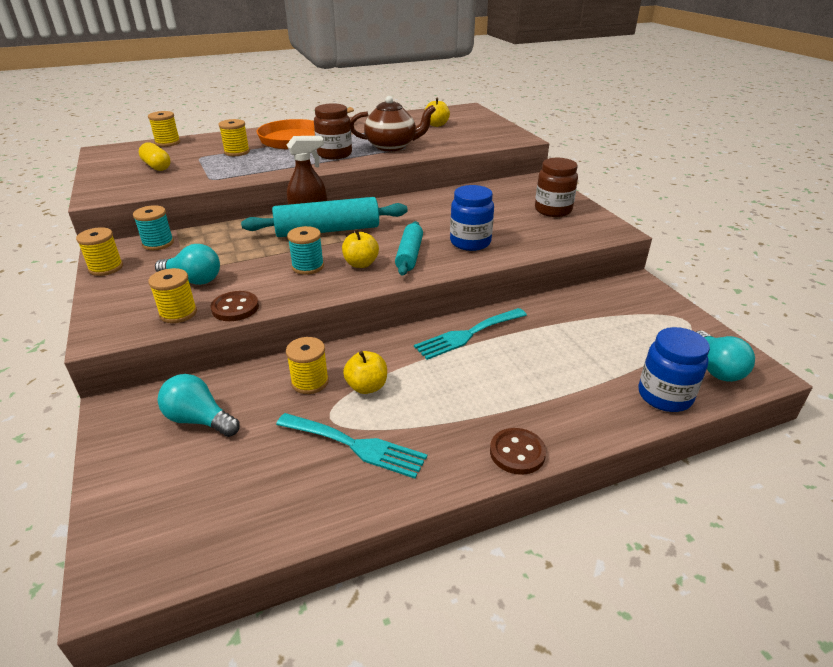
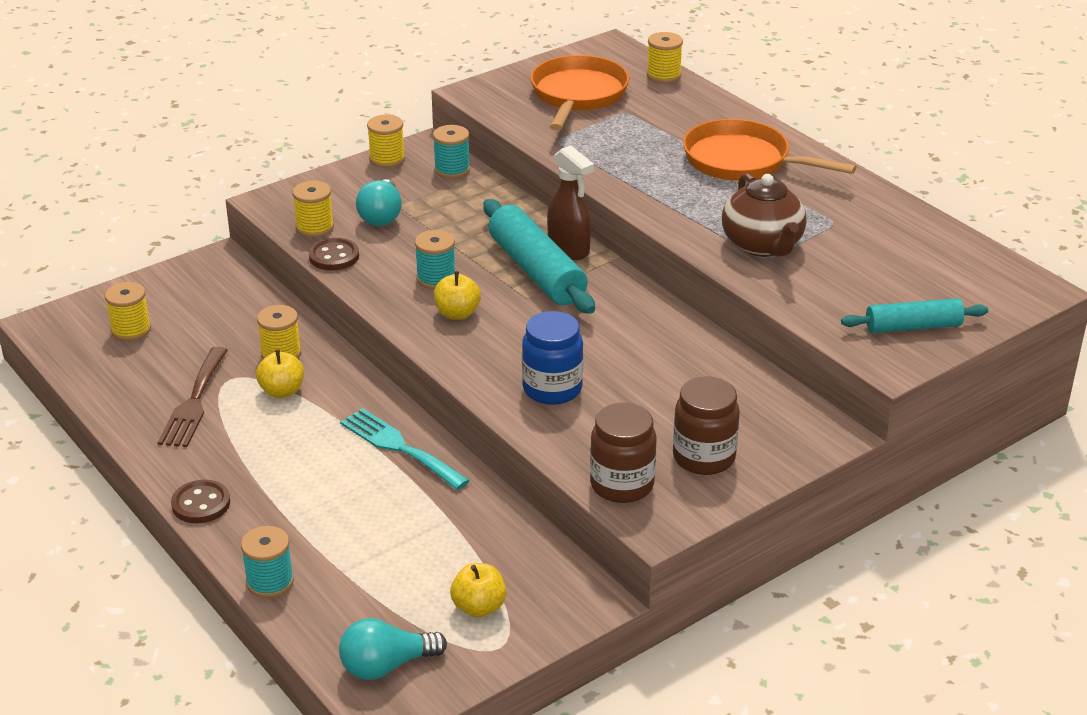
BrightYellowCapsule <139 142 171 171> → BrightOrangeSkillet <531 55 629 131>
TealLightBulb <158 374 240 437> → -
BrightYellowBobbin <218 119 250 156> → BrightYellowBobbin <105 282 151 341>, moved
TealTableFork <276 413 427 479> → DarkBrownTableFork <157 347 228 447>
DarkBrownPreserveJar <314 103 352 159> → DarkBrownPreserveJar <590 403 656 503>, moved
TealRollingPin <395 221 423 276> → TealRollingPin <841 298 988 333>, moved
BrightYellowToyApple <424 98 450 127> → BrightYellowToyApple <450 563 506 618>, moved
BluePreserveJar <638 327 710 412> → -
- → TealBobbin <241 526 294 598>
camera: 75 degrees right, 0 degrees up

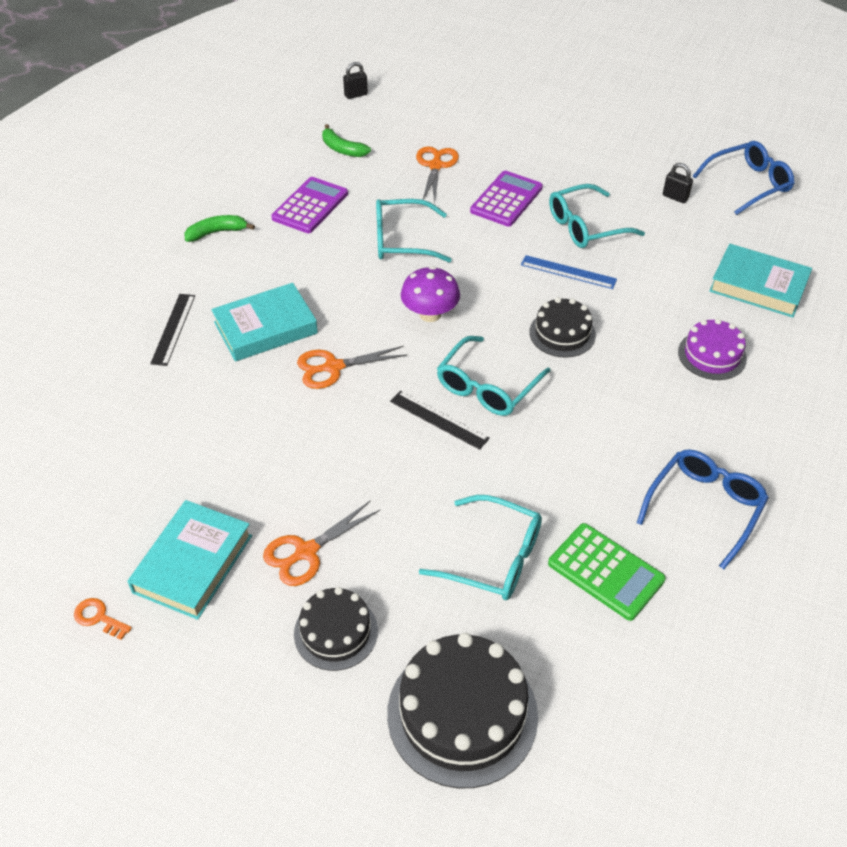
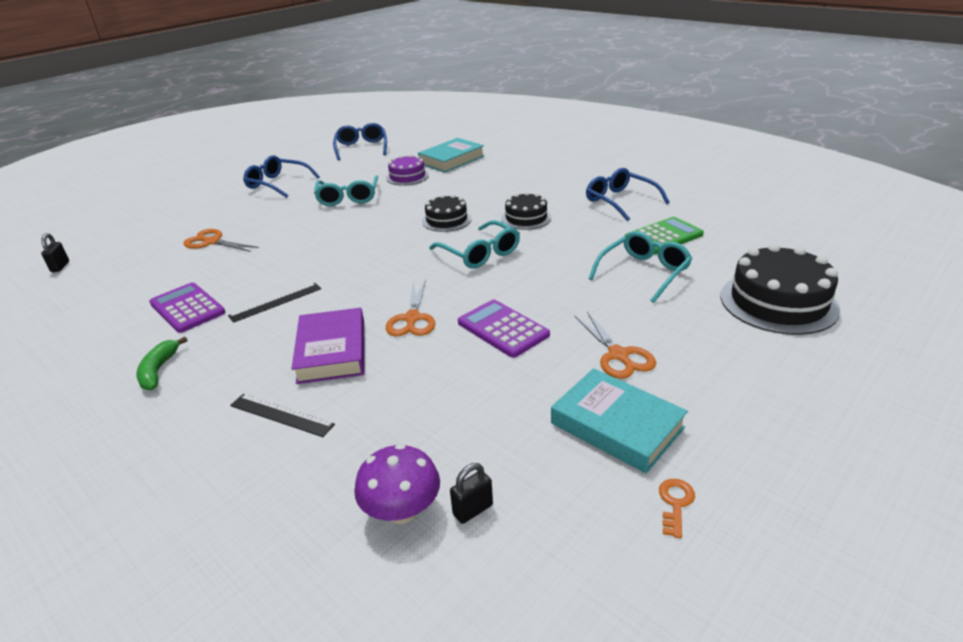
BrightOrangeLatchkey <74 598 132 640> → BrightOrangeLatchkey <659 479 695 538>, 150 degrees clockwise
TealHardback <211 283 318 362> → VioletHardback <292 308 365 384>
JetBlackCake <294 587 378 671> → JetBlackCake <501 192 552 230>, moved
GreenToyBanana <322 124 371 157> → -
TealGlasses <376 199 452 263> → -
JetBlackRuler <390 390 490 450> → JetBlackRuler <228 283 321 323>, moved
VioletFungus <401 266 460 322> → VioletFungus <354 444 440 524>, moved
VioletPocketCalculator <470 171 543 227> → VioletPocketCalculator <458 300 550 358>, moved
BlueRuler <521 255 617 289> → -
JetBlackLock <663 163 693 203> → JetBlackLock <450 463 493 524>, moved
VioletCake <678 318 747 380> → VioletCake <386 154 429 186>, moved
- → BlueGlasses <243 155 320 198>
camera: 70 degrees left, 15 degrees down

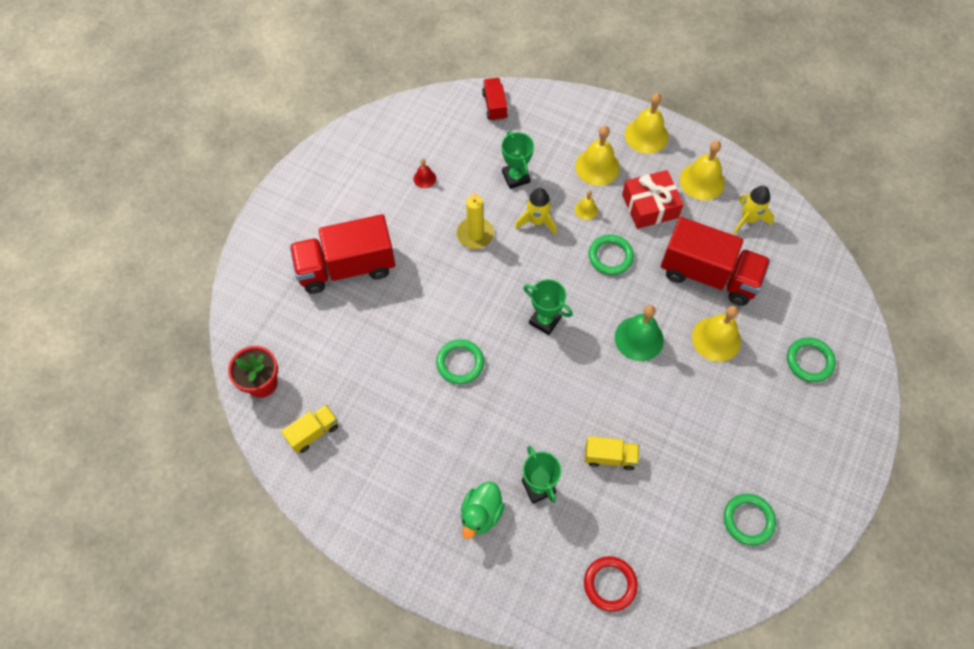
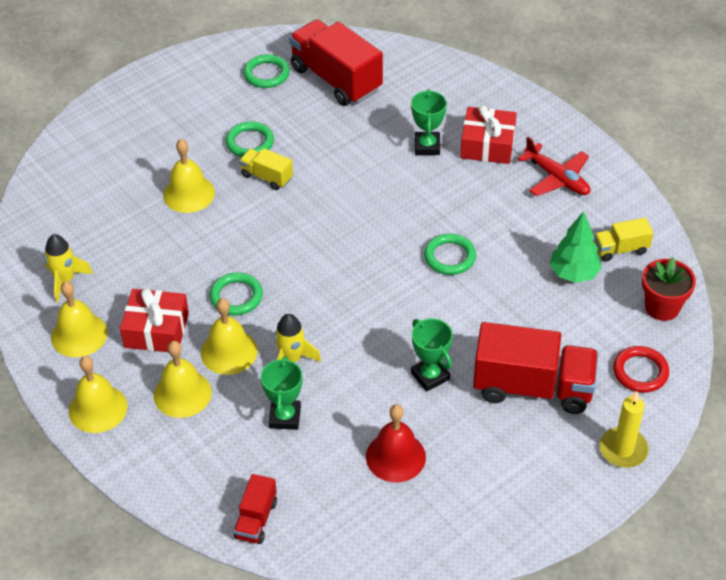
ScarletHandBell <414 158 436 188> → ScarletHandBell <366 405 426 482>, x1.96
BrightYellowCandle <456 192 494 249> → BrightYellowCandle <599 391 649 468>, moved
GreenRubberDuck <461 482 505 539> → ScarletWrappedGift <460 105 517 164>
GreenAwardCup <523 279 573 335> → GreenAwardCup <411 319 453 392>, moved
BrightYellowHandBell <575 190 598 220> → BrightYellowHandBell <201 298 257 375>, x1.96
ScarletRing <584 556 638 612> → ScarletRing <613 346 669 393>, moved
BrightYellowTruck <585 436 639 470> → BrightYellowTruck <239 148 293 190>, moved
GreenHandBell <615 305 664 361> → -
ScarletTruck <661 217 770 306> → ScarletTruck <289 19 383 106>, moved
GreenRing <787 337 836 382> → GreenRing <226 121 274 157>, moved
- → ScarletToyPlane <518 137 590 196>
- → GreenFirTree <549 211 602 283>
camera: 155 degrees left, 15 degrees down

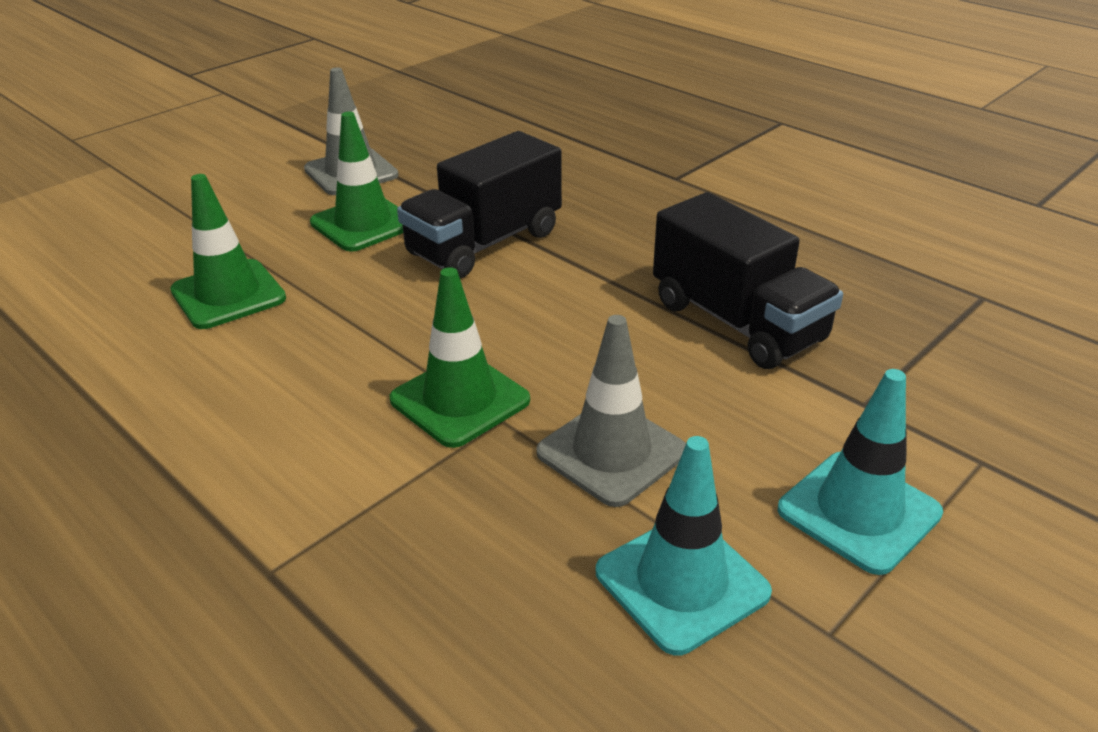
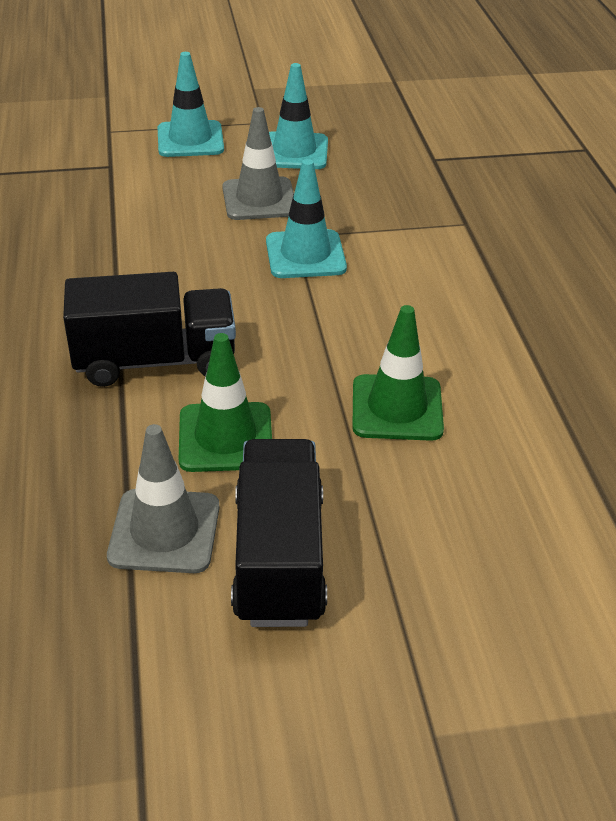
GreenSafetyCone <390 267 530 448> → TealSafetyCone <266 159 347 278>
JetBlackTruck <653 192 843 369> → JetBlackTruck <231 439 327 627>, moved
camera: 145 degrees left, 5 degrees up

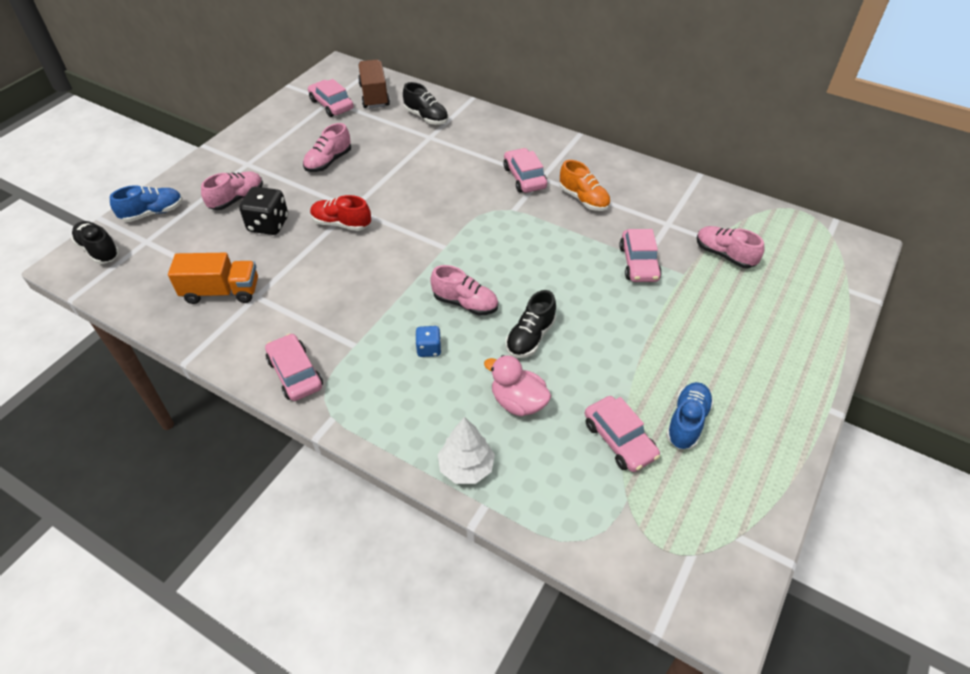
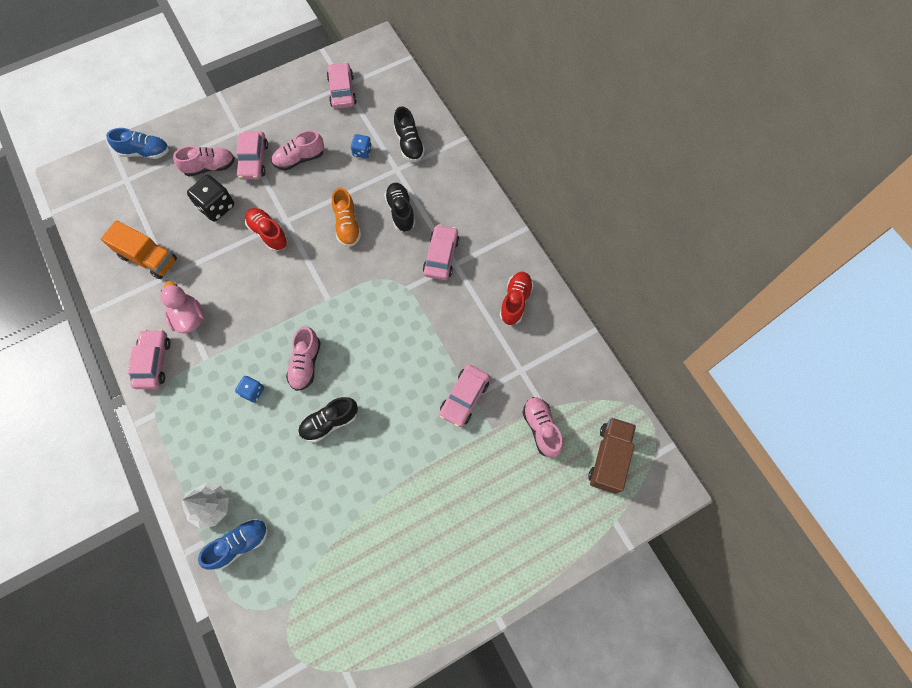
JetBlackShoe <71 221 120 264> → JetBlackShoe <384 183 415 232>, moved
DarkBrownTruck <358 59 390 108> → DarkBrownTruck <588 417 636 494>, moved
RosyShoe <430 265 498 316> → RosyShoe <286 327 321 391>, 45 degrees clockwise
RosyRubberDuck <484 355 551 416> → RosyRubberDuck <160 281 204 333>, moved
BrightOrangeShoe <560 160 611 211> → BrightOrangeShoe <332 188 361 247>, moved
RosyToyCar <585 396 660 472> → RosyToyCar <236 131 268 180>, moved
BlueShoe <666 382 714 449> → BlueShoe <198 519 268 570>, moved
- → BlueGameDie <351 134 372 159>
- → ScarletShoe <500 272 534 325>
camera: 30 degrees right, 20 degrees up

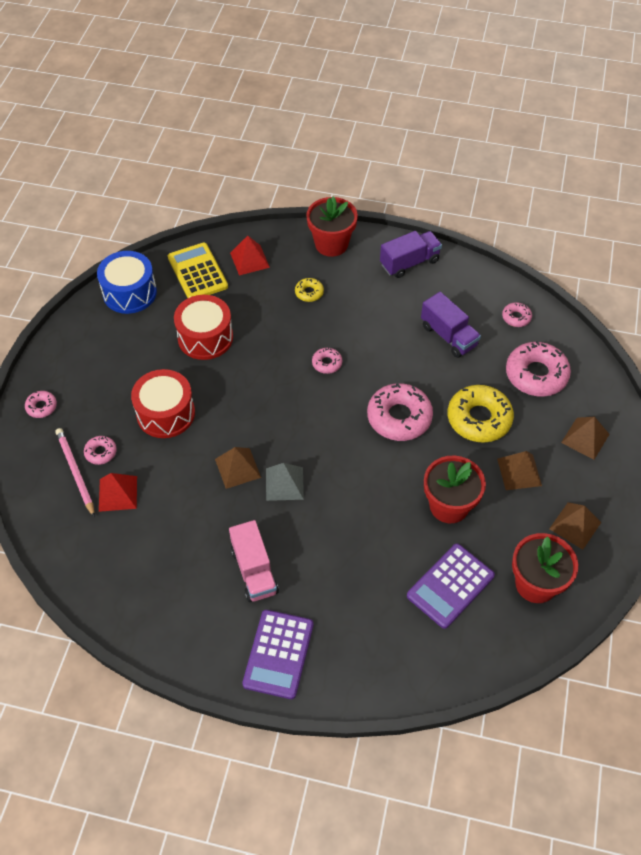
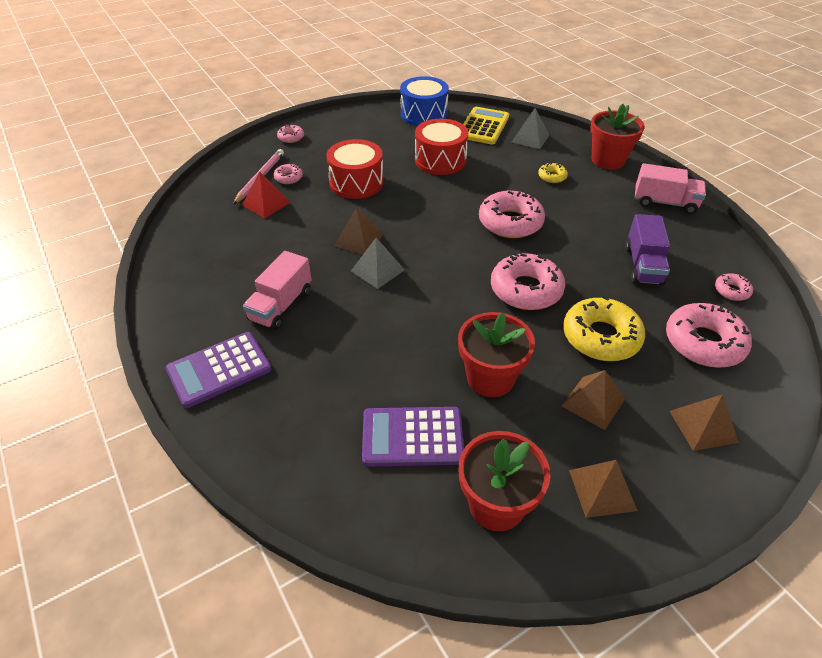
ScarletSolidPyramid <230 236 270 275> → AshGreySolidPyramid <512 108 549 149>
RosyDoughnut <312 347 342 374> → RosyDoughnut <479 191 545 238>, x2.07
VioletTruck <380 231 442 278> → RosyTruck <635 163 706 214>
camera: 45 degrees right, 10 degrees down

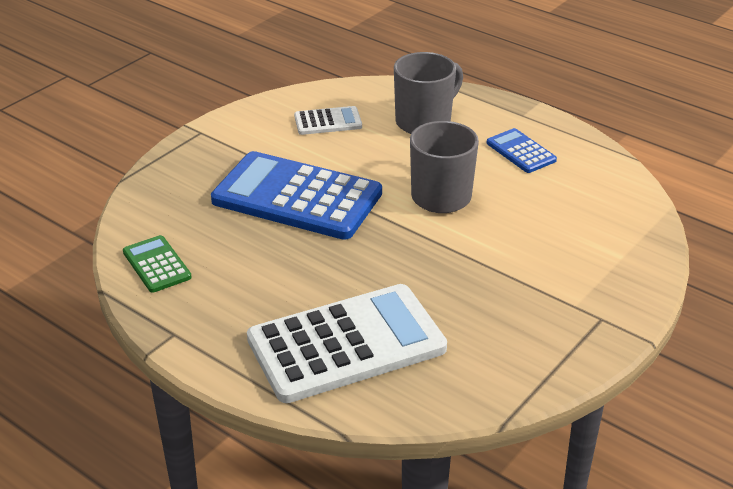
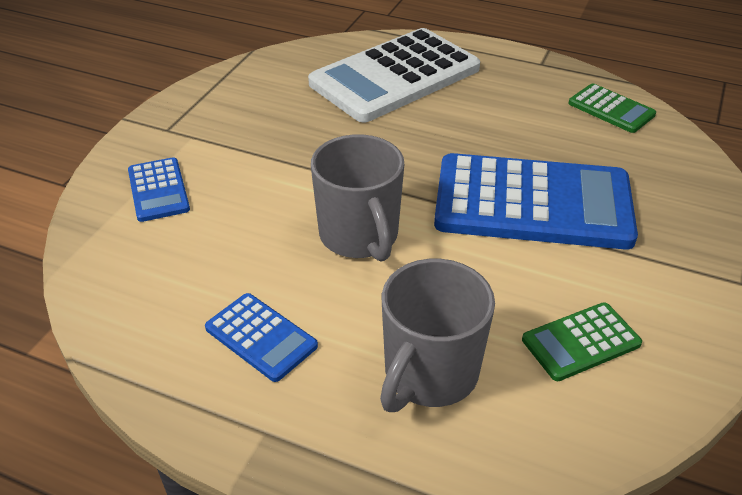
WhitePocketCalculator <294 106 362 135> → GreenPocketCalculator <522 302 642 381>
- → BluePocketCalculator <128 157 190 222>
camera: 165 degrees right, 5 degrees up

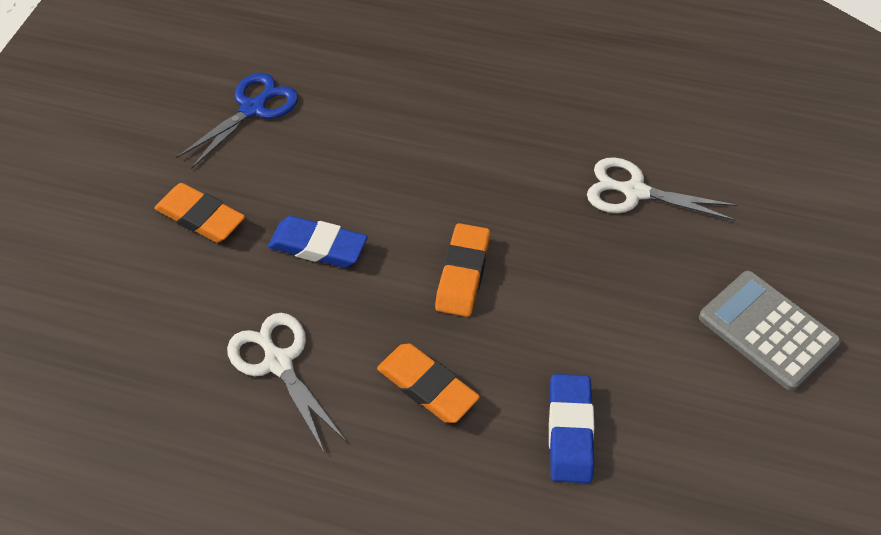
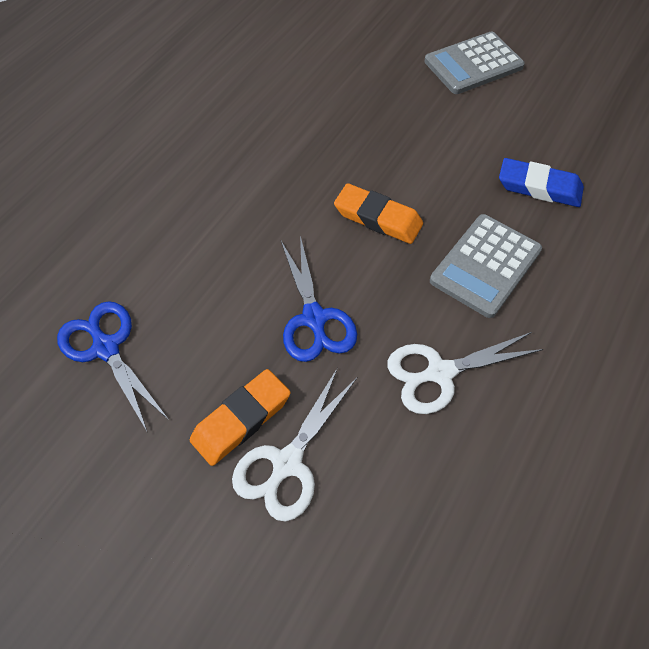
BluePencilEraser <268 216 368 268> → BluePairOfScissors <281 236 357 362>
BrightOrangePencilEraser <377 344 480 423> → AshGreyPocketCalculator <430 214 542 318>
WhitePairOfScissors <587 157 738 221> → WhitePairOfScissors <232 367 357 521>, moved
camera: 75 degrees left, 5 degrees up

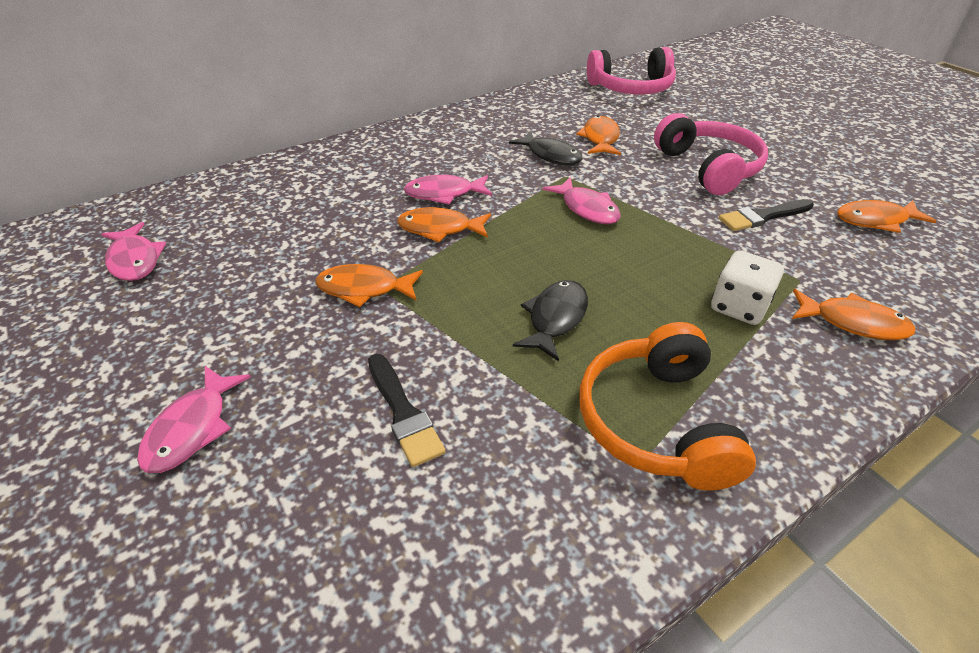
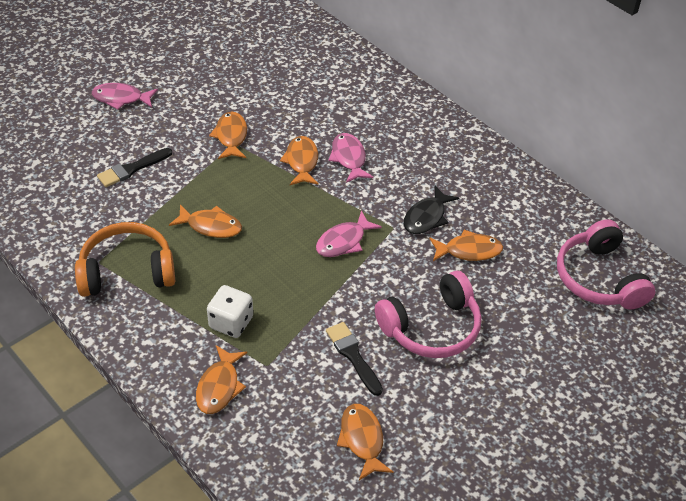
RosyFish <101 222 166 281> → -
JetBlackFish <513 280 588 361> → BrightOrangeFish <169 204 242 238>
camera: 80 degrees right, 5 degrees up

